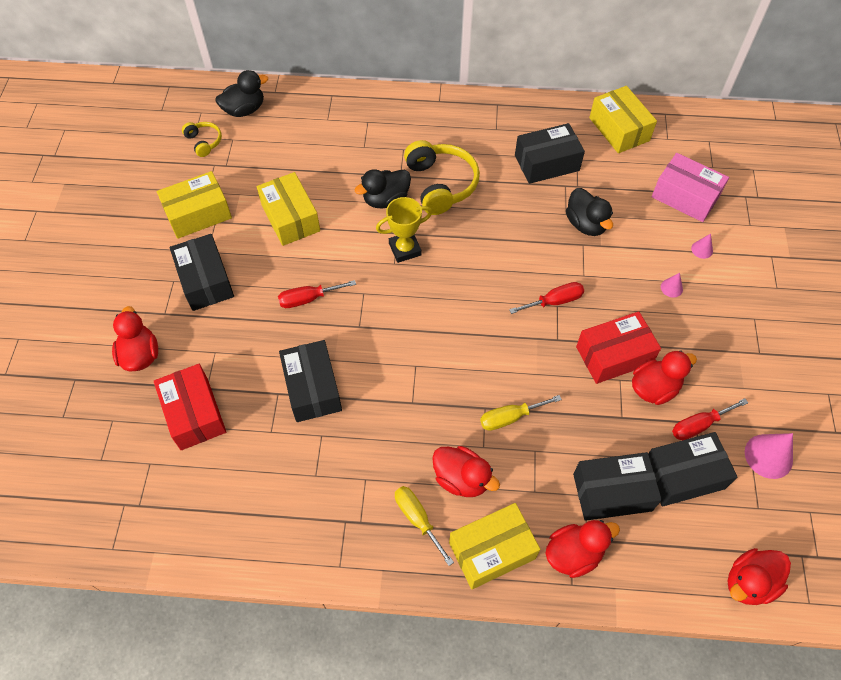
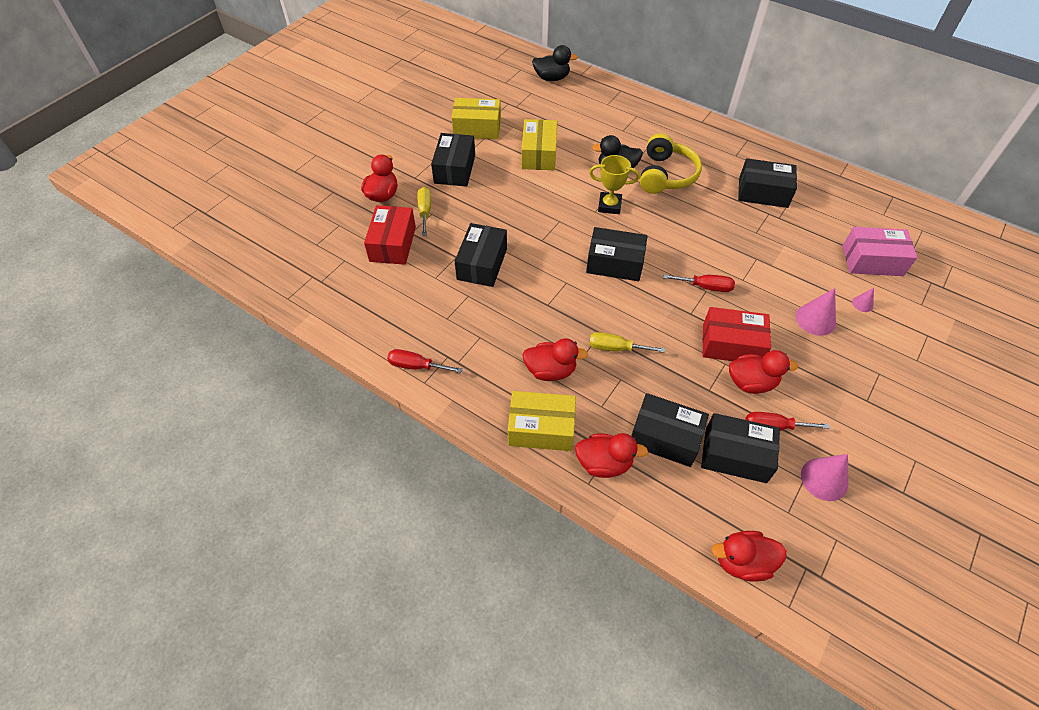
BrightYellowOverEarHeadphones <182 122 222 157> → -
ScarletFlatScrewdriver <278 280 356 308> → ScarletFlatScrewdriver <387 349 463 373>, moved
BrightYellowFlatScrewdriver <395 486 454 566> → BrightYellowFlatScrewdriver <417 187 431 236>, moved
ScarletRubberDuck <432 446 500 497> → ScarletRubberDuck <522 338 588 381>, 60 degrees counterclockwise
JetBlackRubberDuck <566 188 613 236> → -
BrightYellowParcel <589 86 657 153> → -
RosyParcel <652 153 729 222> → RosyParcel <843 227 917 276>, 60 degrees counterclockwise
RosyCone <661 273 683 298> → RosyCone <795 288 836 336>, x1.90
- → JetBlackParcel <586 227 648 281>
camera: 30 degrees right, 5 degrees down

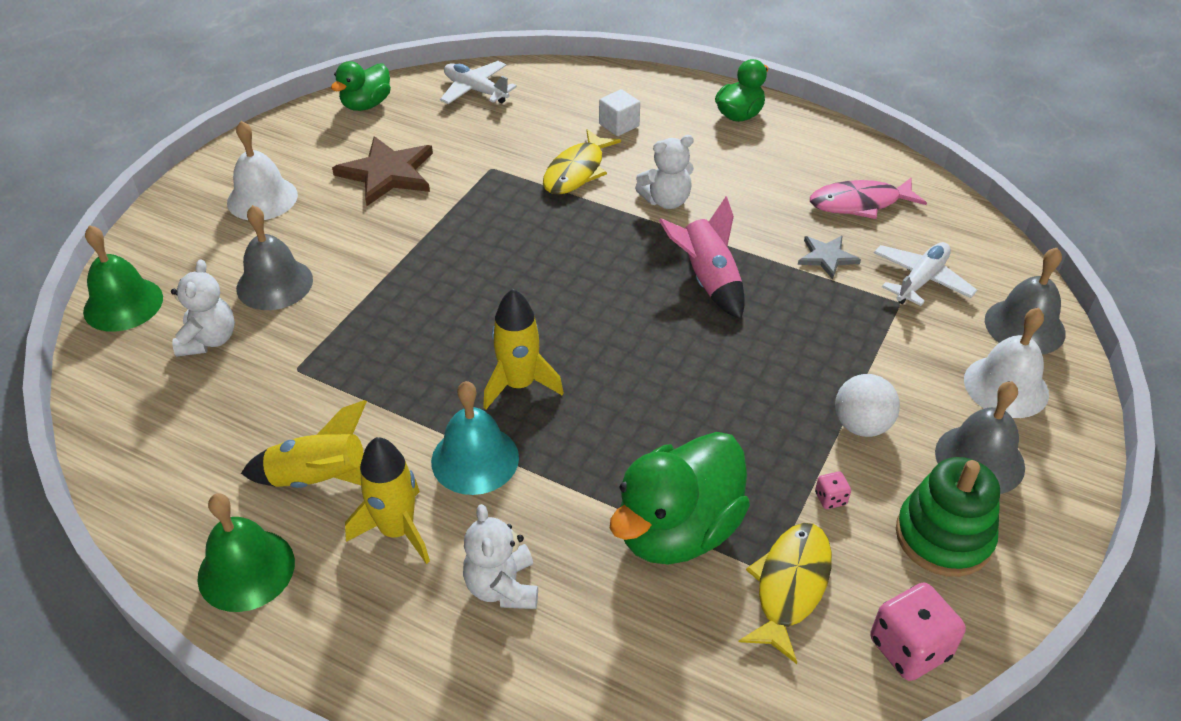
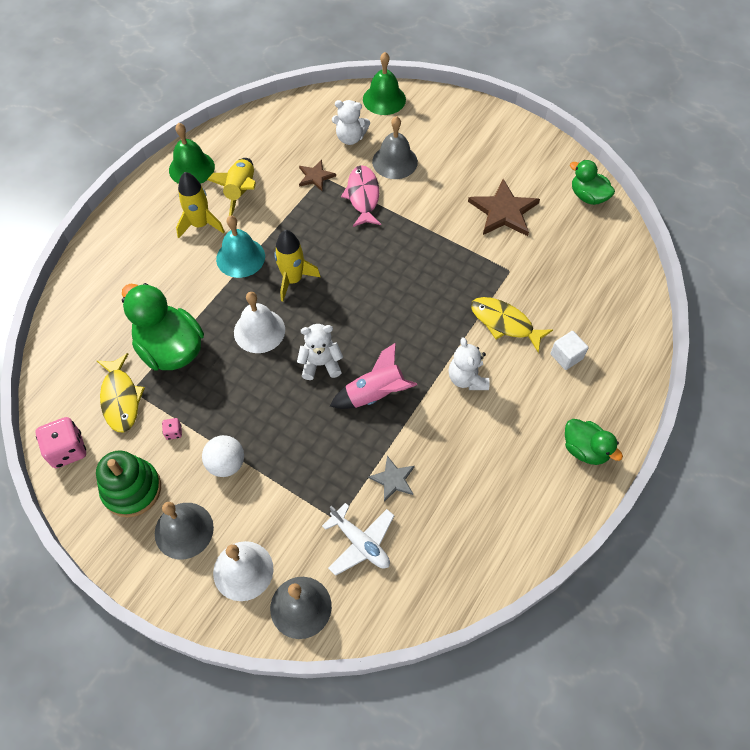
WhiteHandBell <227 121 298 220> → WhiteHandBell <234 292 285 353>, moved
WhiteToyPlane <440 61 517 104> → -
WhiteStuffedBear <463 504 538 609> → WhiteStuffedBear <297 324 343 380>, moved
BrightYellowFish <739 523 832 664> → BrightYellowFish <97 353 145 432>, 45 degrees clockwise
RosyFish <810 178 927 219> → RosyFish <341 165 381 227>, moved
- → DarkBrownStarShape <299 160 336 191>
camera: 95 degrees right, 15 degrees up

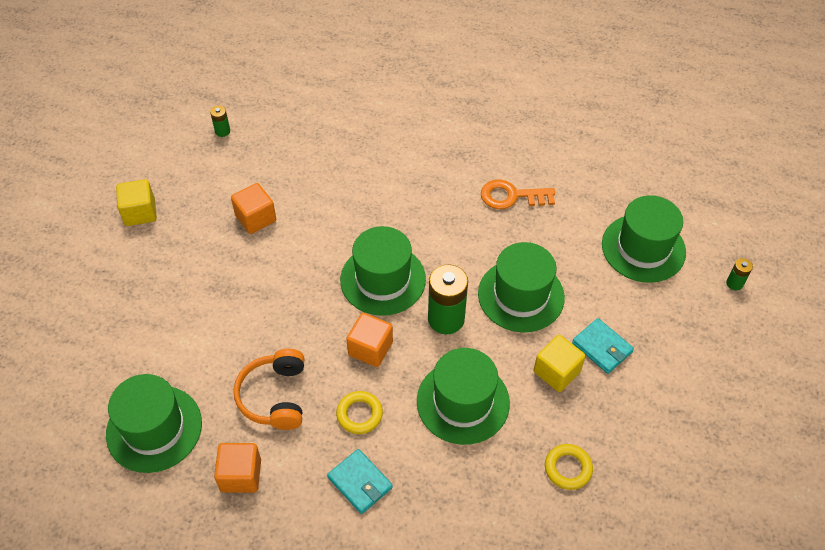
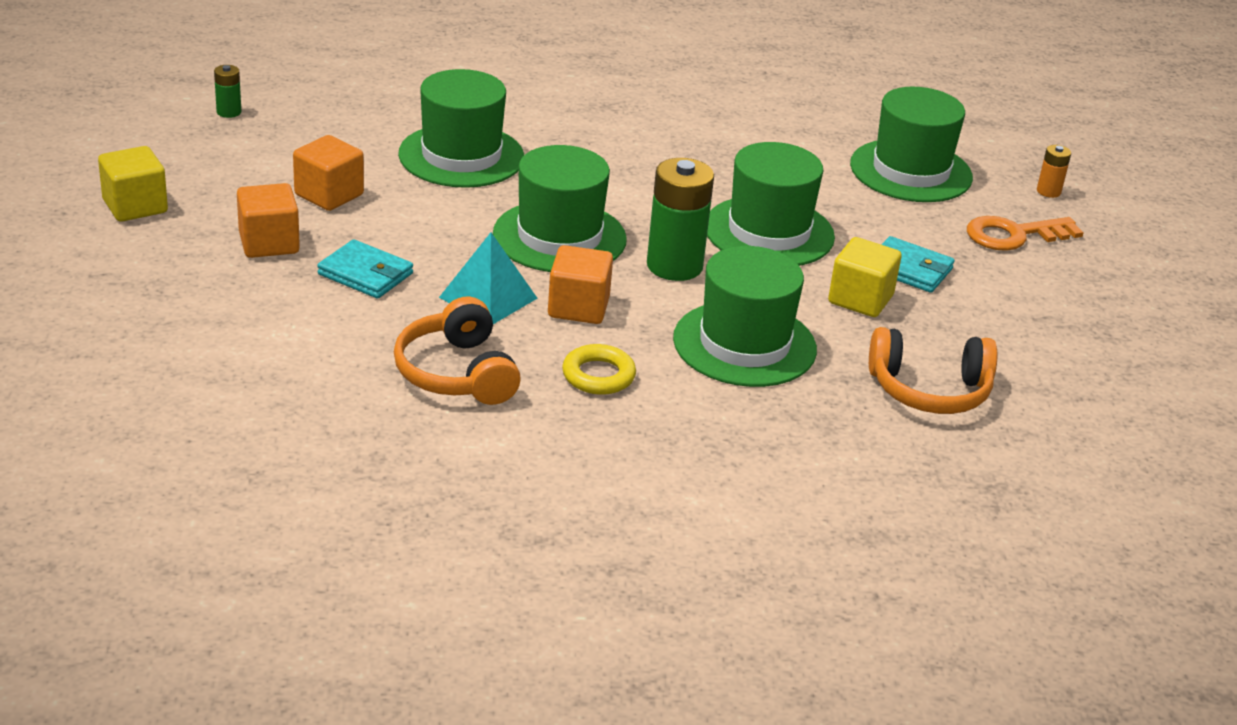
GreenTallHat <106 374 202 473> → GreenTallHat <398 69 524 188>, moved
BrightOrangeBlock <214 443 261 493> → BrightOrangeBlock <237 183 300 258>, moved
TealCardWallet <327 449 393 514> → TealCardWallet <317 239 413 299>, moved
BrightOrangeLatchkey <481 179 555 209> → BrightOrangeLatchkey <967 216 1084 251>, moved
BrightYellowRing <545 444 593 490> → BrightOrangeOverEarHeadphones <869 327 997 414>
GreenAaBattery <726 258 753 290> → BrightOrangeAaBattery <1037 145 1071 198>
- → TealSolidPyramid <439 232 538 324>
camera: 20 degrees left, 20 degrees down

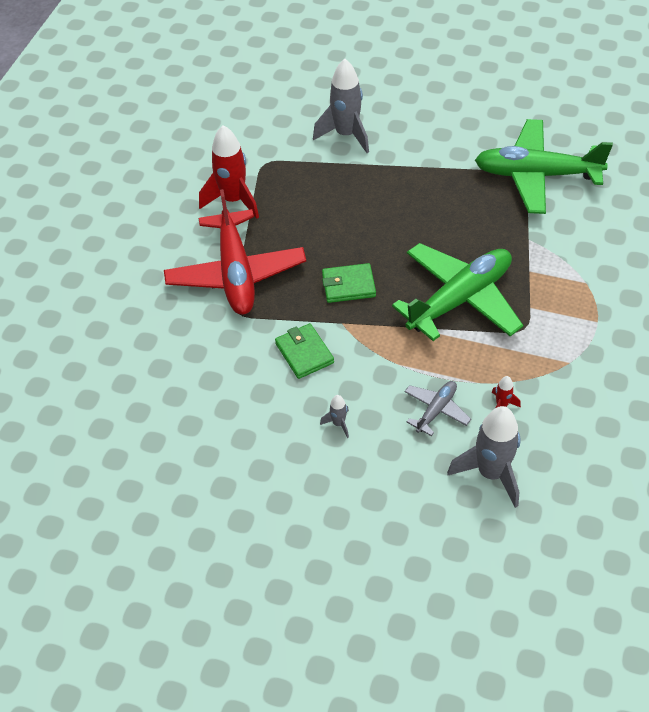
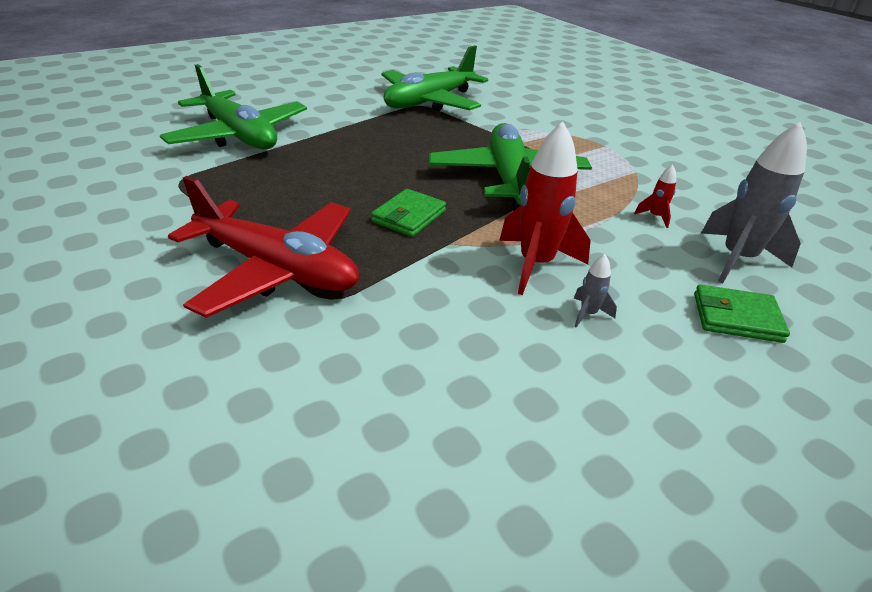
ScarletToyRocket <199 125 259 219> → ScarletToyRocket <499 121 591 295>, moved
GreenCardWallet <275 323 334 379> → GreenCardWallet <694 285 790 343>, moved
AshGreyToyRocket <313 59 369 153> → GreenToyPlane <160 64 307 149>
AshGreyToyPlane <404 381 471 436> → -
camera: 55 degrees left, 15 degrees down

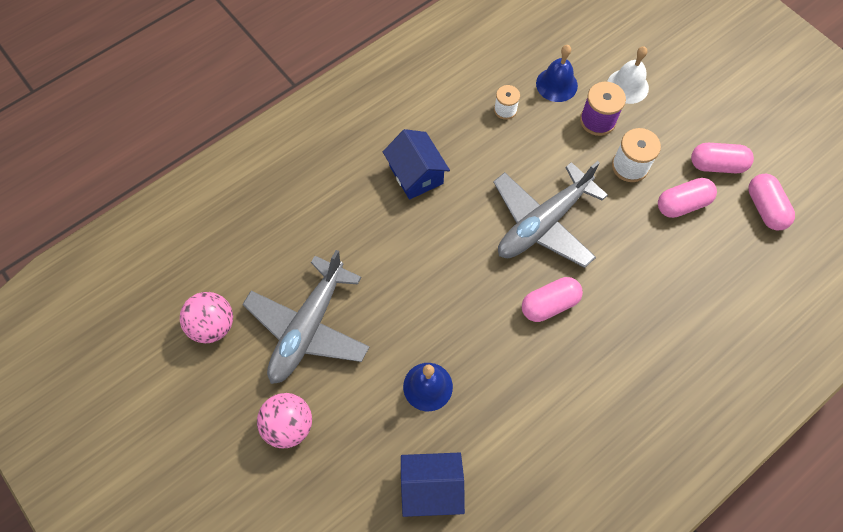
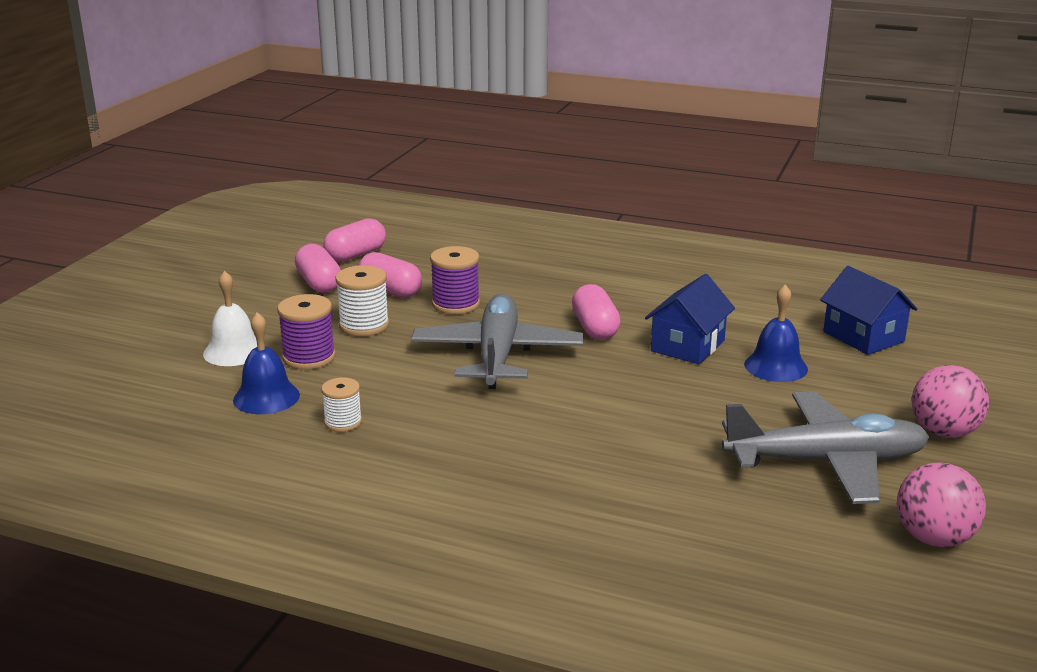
BlueCottage <383 129 450 200> → BlueCottage <645 274 735 364>, moved
AshGreyToyPlane <493 161 608 268> → AshGreyToyPlane <411 293 583 389>, 105 degrees counterclockwise
RosyCapsule <522 277 583 322> → RosyCapsule <572 284 621 340>, 45 degrees clockwise
- → VioletBobbin <430 246 480 314>
camera: 120 degrees left, 40 degrees down

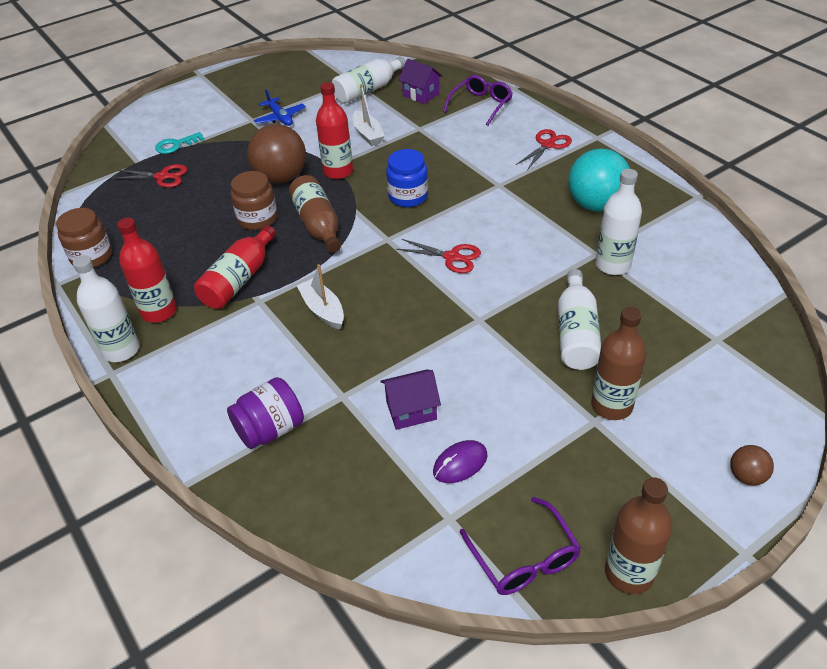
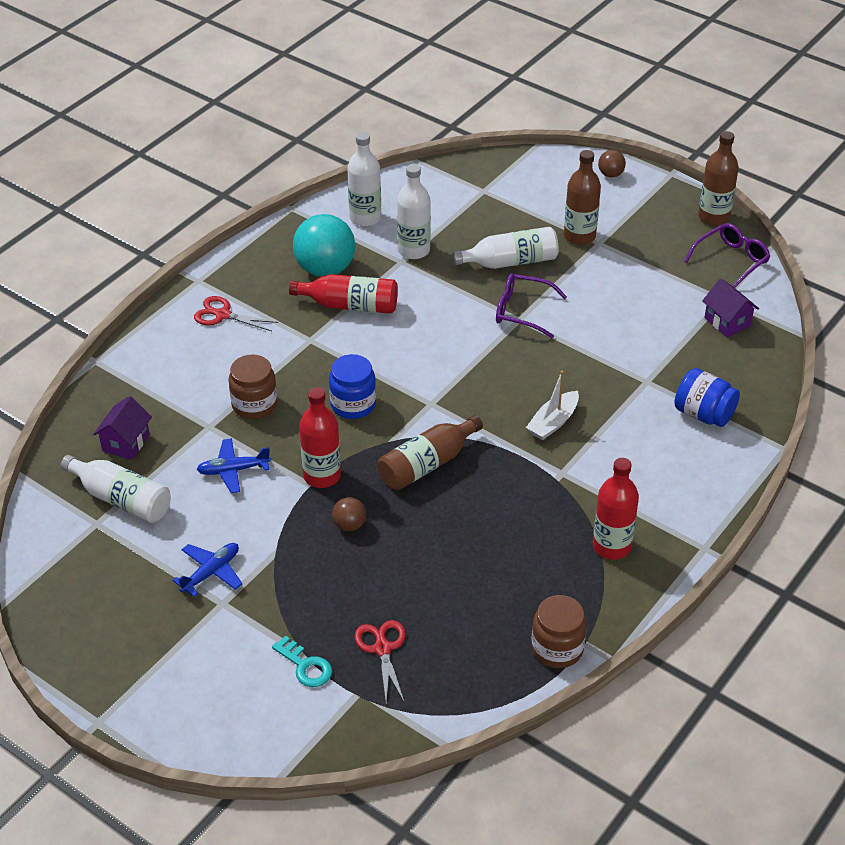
WhiteDrinkBottle <73 255 140 362> → WhiteDrinkBottle <347 132 381 226>, moved
ScarletDrinkBottle <194 225 276 309> → ScarletDrinkBottle <289 274 398 314>, moved
VioletPreserveJar <227 377 304 449> → BluePreserveJar <674 368 740 427>
DarkBrownPreserveJar <231 171 278 230> → DarkBrownPreserveJar <229 354 277 419>, moved
DarkBrownBall <247 124 306 183> → DarkBrownBall <332 497 366 531>, x0.47
WhiteBoat <353 84 385 146> → BlueToyPlane <197 438 271 493>
VioletCottage <380 370 441 430> → VioletCottage <702 278 759 338>, moved
ScarletPairOfScissors <396 239 481 273> → -
VioletPcMouse <433 440 488 483> → -
VioletGlasses <443 75 513 126> → VioletGlasses <496 273 567 338>, moved
camera: 110 degrees left, 0 degrees up

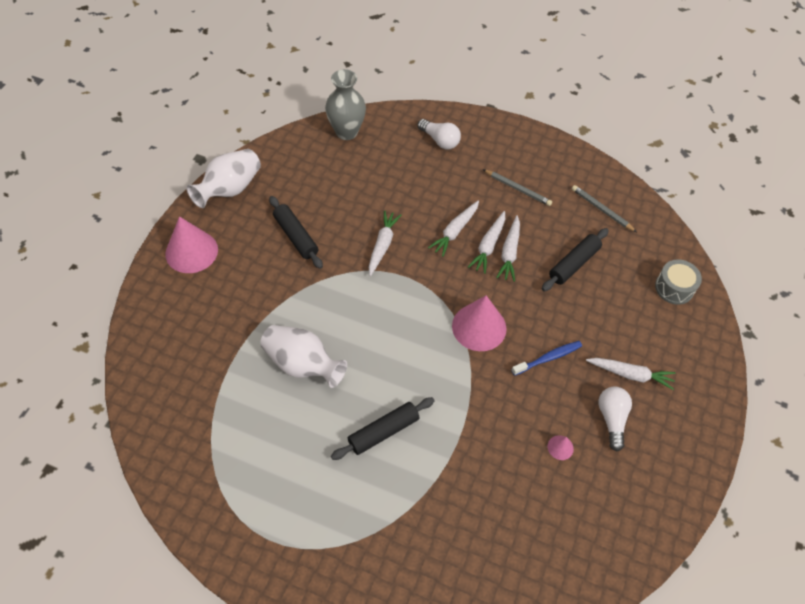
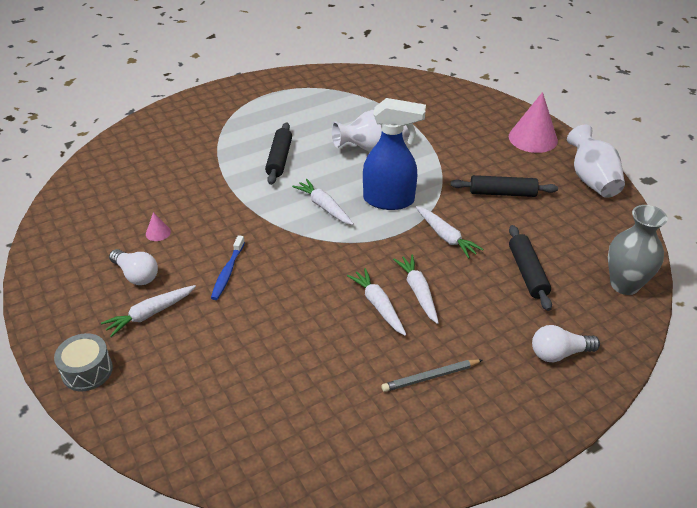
RosyCone <452 295 507 351> → -
WhiteCarrot <496 215 520 282> → WhiteCarrot <292 179 353 225>, moved
JetBlackRollingPin <542 228 609 291> → JetBlackRollingPin <509 225 552 311>, moved
AshGreyPencil <572 185 637 232> → -
AshGreyToyDrum <655 260 702 305> → AshGreyToyDrum <54 333 113 391>, moved
- → BlueSprayer <363 98 426 210>
camera: 130 degrees right, 15 degrees down

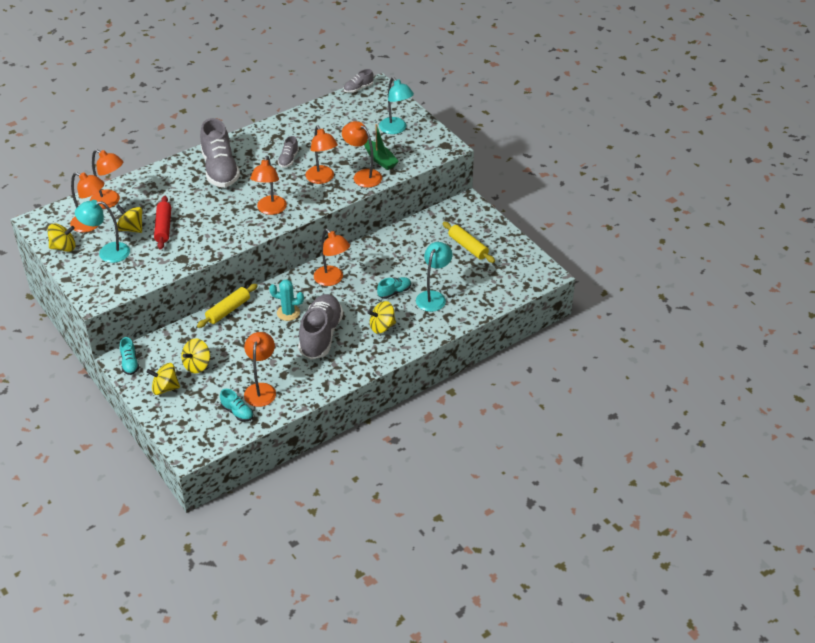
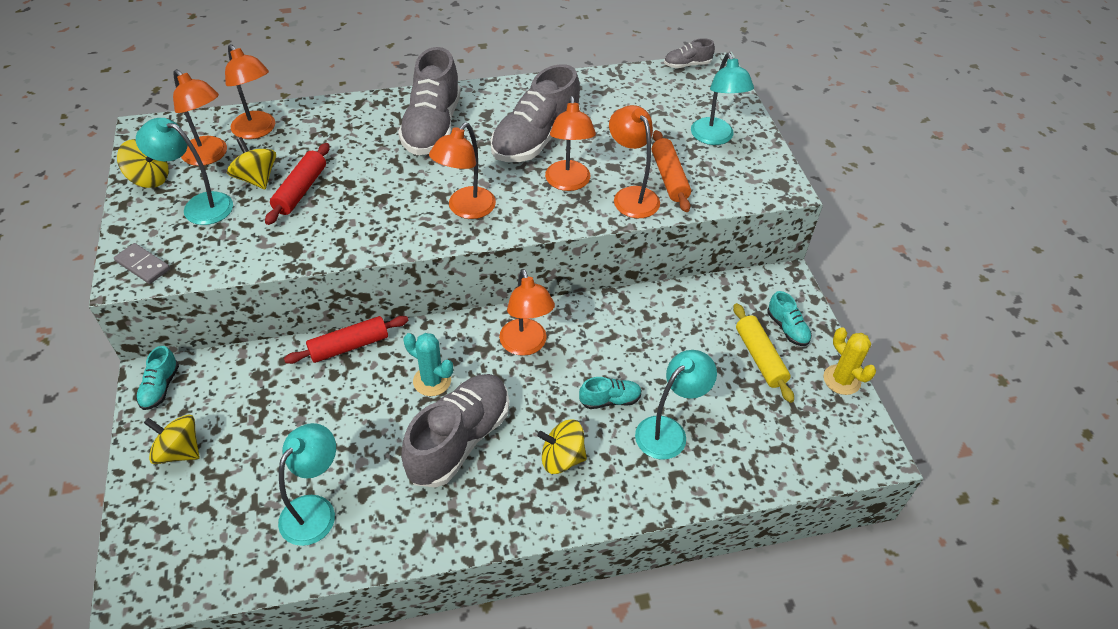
BrightYellowToyTop <181 338 210 373> → -
BrightYellowRollingPin <197 284 258 328> → ScarletRollingPin <284 316 409 364>
TealShoe <220 389 253 422> → TealShoe <767 291 812 346>, moved
BrightOrangeReadingLamp <244 332 276 407> → TealReadingLamp <278 423 336 546>
AshGreyShoe <278 136 299 168> → AshGreyShoe <491 64 580 162>, x2.14
GreenBoat <364 124 399 170> → BrightOrangeRollingPin <652 130 691 212>
- → AshGreyDominoPiece <114 243 170 284>
- → BrightYellowPricklyPlant <823 327 876 395>
camera: 20 degrees right, 5 degrees up

